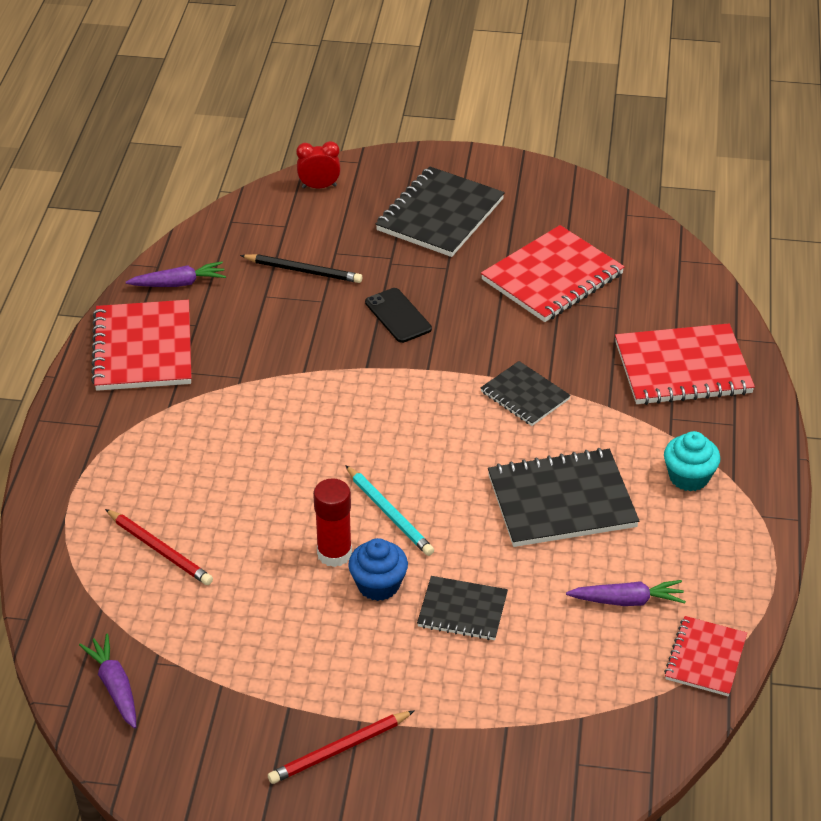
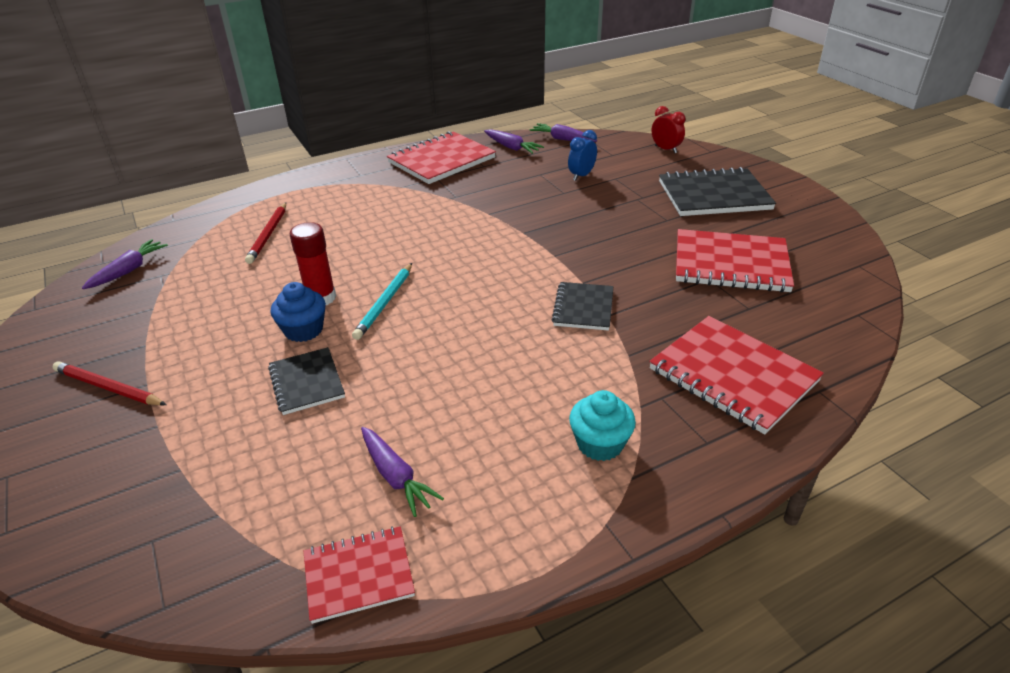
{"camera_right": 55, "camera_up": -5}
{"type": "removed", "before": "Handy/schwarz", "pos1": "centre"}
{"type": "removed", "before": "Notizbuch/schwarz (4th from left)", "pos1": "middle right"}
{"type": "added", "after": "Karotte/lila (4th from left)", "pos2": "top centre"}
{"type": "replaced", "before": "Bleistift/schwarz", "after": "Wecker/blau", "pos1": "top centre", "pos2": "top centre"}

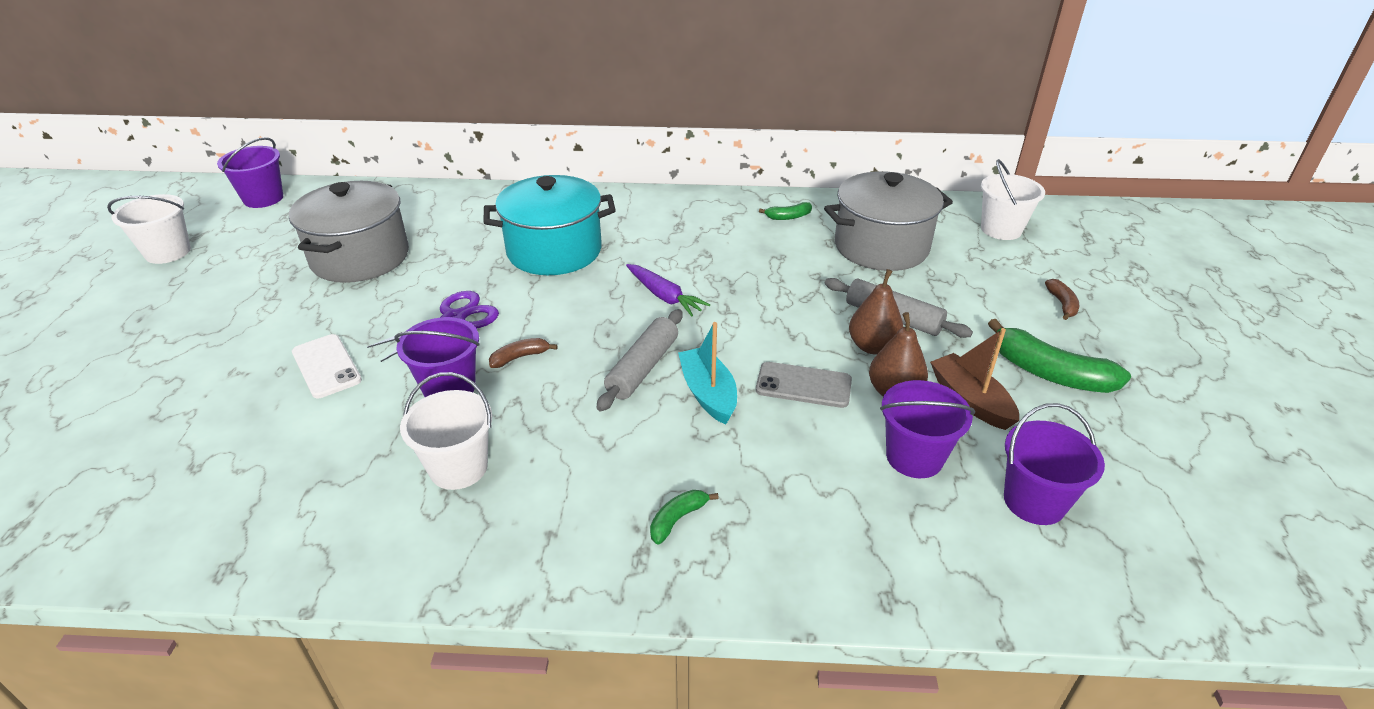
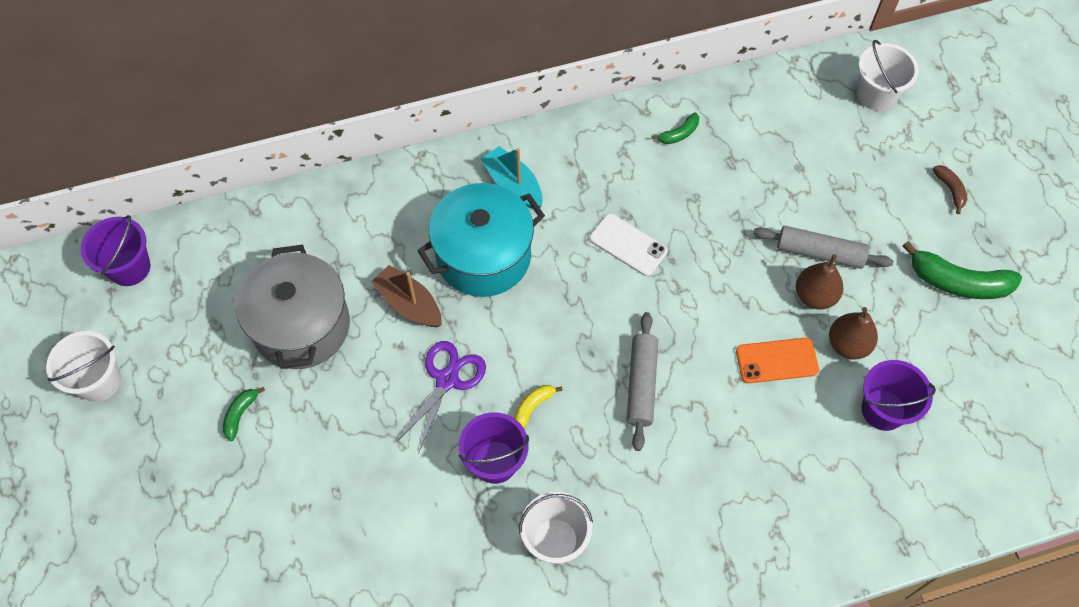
{"camera_right": -20, "camera_up": 25}
{"type": "removed", "before": "Karotte/lila", "pos1": "centre"}
{"type": "removed", "before": "Kochtopf/grau (2nd from left)", "pos1": "top centre"}
{"type": "removed", "before": "Eimer/lila (4th from left)", "pos1": "middle right"}
{"type": "moved", "before": "Handy/weiß", "pos1": "middle left", "pos2": "centre"}
{"type": "moved", "before": "Banane/grün (1st from left)", "pos1": "bottom centre", "pos2": "bottom left"}
{"type": "moved", "before": "Boot/türkis", "pos1": "centre", "pos2": "top centre"}
{"type": "moved", "before": "Boot/braun", "pos1": "middle right", "pos2": "centre"}
{"type": "recoloured", "before": "Banane/braun (1st from left)", "after": "Banane/gelb", "pos1": "centre", "pos2": "bottom centre"}
{"type": "recoloured", "before": "Handy/grau", "after": "Handy/orange", "pos1": "centre", "pos2": "middle right"}

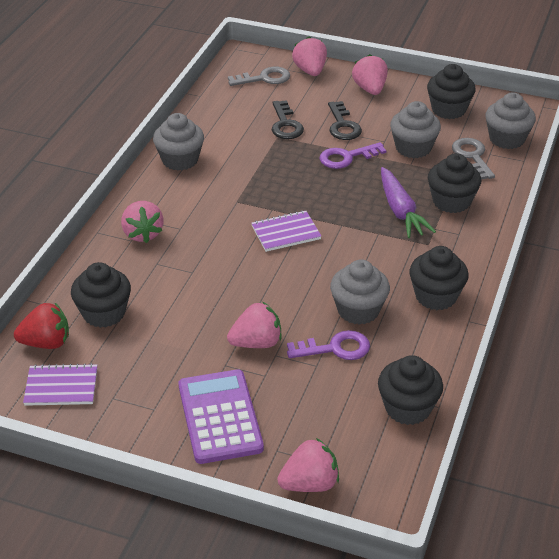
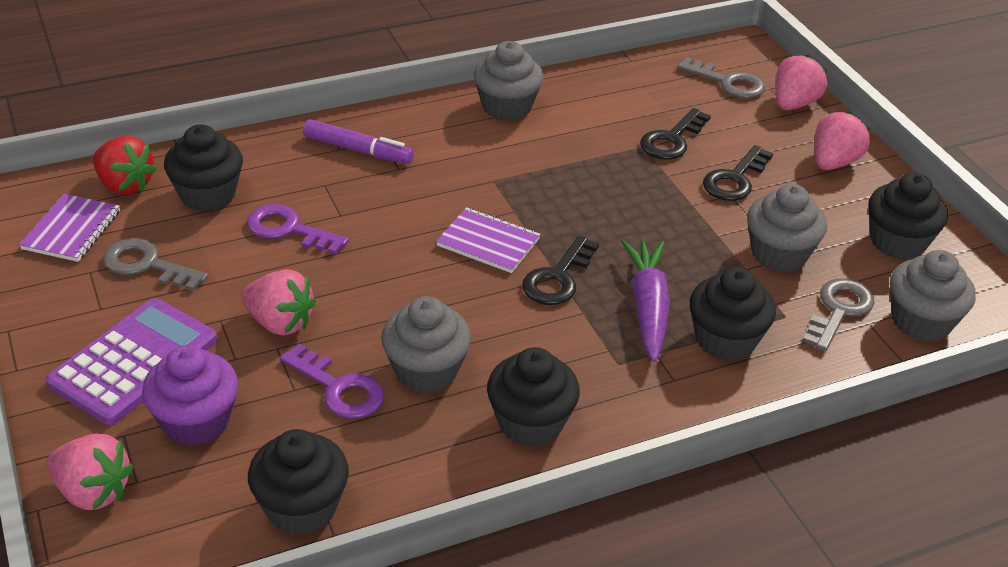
{"camera_right": 45, "camera_up": 0}
{"type": "added", "after": "Schlüssel/grau (1st from left)", "pos2": "middle left"}
{"type": "added", "after": "Muffin/lila", "pos2": "bottom left"}
{"type": "added", "after": "Schlüssel/schwarz (1st from left)", "pos2": "centre"}
{"type": "moved", "before": "Schlüssel/lila (2nd from left in the first image)", "after": "Schlüssel/lila (1st from left)", "pos1": "top centre", "pos2": "middle left"}
{"type": "replaced", "before": "Erdbeere/rosa (1st from left)", "after": "Filzstift/lila", "pos1": "middle left", "pos2": "top centre"}
{"type": "turned", "before": "Notizbuch/lila (1st from left)", "pos1": "bottom left", "pos2": "middle left", "turn": 60}
{"type": "turned", "before": "Karotte/lila", "pos1": "middle right", "pos2": "centre", "turn": 150}

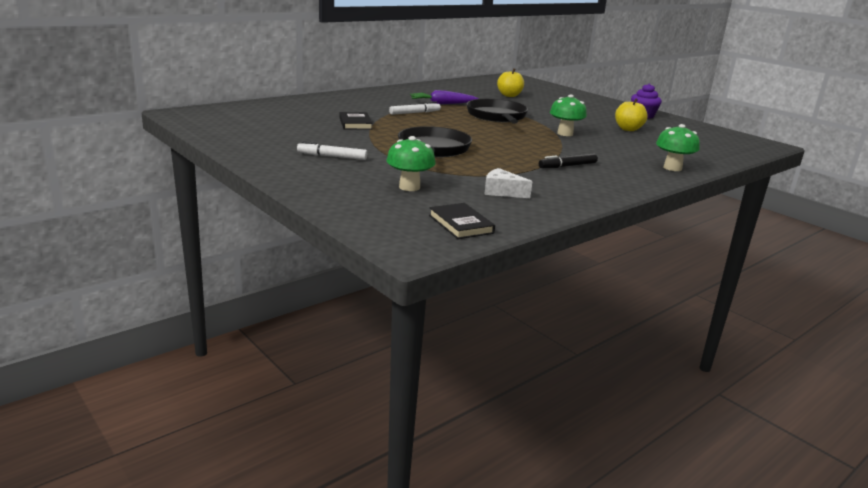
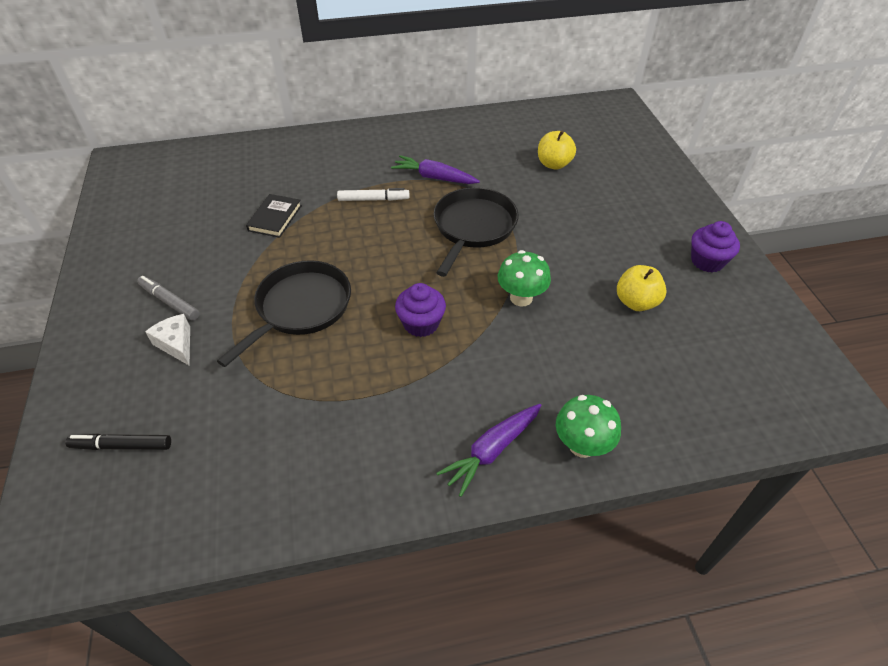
{"camera_right": 30, "camera_up": 25}
{"type": "removed", "before": "Pilz/grün (1st from left)", "pos1": "centre"}
{"type": "removed", "before": "Buch/schwarz (2nd from left)", "pos1": "centre"}
{"type": "added", "after": "Muffin/lila (1st from left)", "pos2": "centre"}
{"type": "added", "after": "Karotte/lila (2nd from left)", "pos2": "bottom centre"}
{"type": "moved", "before": "Käse/weiß", "pos1": "centre", "pos2": "middle left"}
{"type": "moved", "before": "Filzstift/schwarz", "pos1": "top centre", "pos2": "middle left"}
{"type": "recoloured", "before": "Filzstift/weiß (1st from left)", "after": "Filzstift/grau", "pos1": "top centre", "pos2": "middle left"}

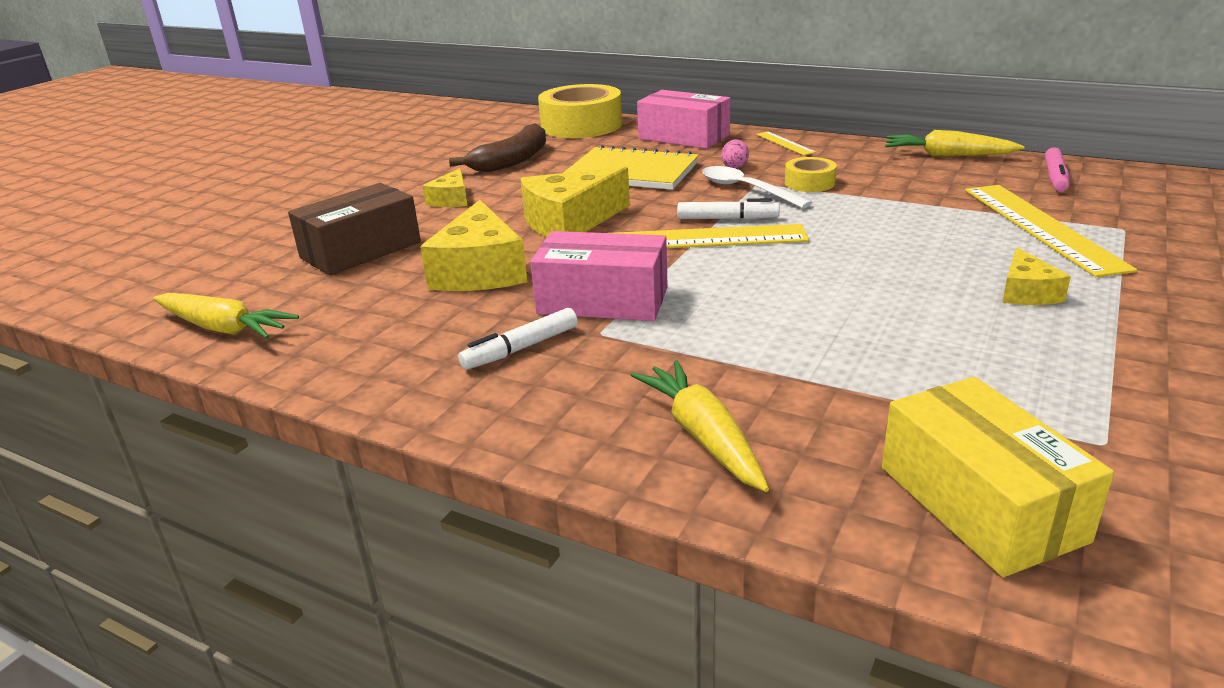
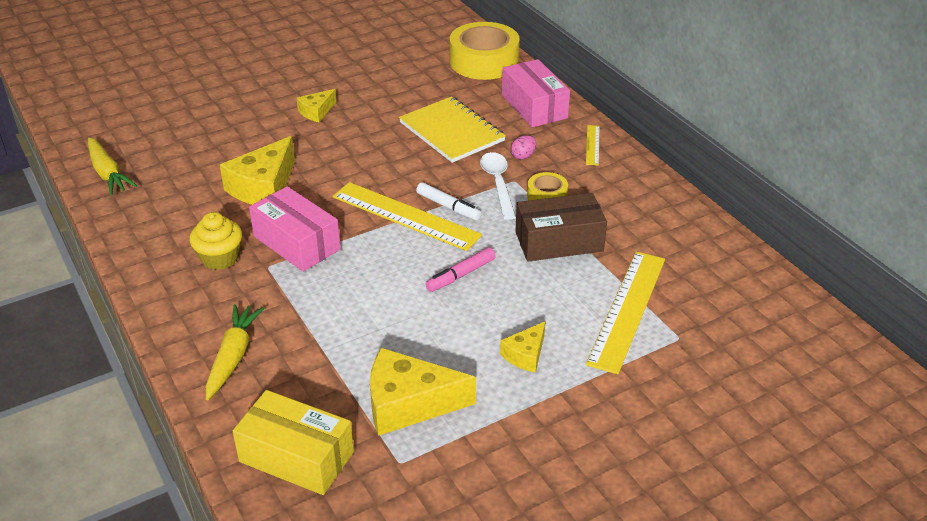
{"camera_right": 30, "camera_up": 10}
{"type": "removed", "before": "Banane/braun", "pos1": "top centre"}
{"type": "removed", "before": "Karotte/gelb (3rd from left)", "pos1": "top right"}
{"type": "moved", "before": "Schachtel/braun", "pos1": "top left", "pos2": "centre"}
{"type": "moved", "before": "Käse/gelb (3rd from left)", "pos1": "top centre", "pos2": "bottom centre"}
{"type": "moved", "before": "Filzstift/rosa", "pos1": "top right", "pos2": "centre"}
{"type": "replaced", "before": "Filzstift/weiß (1st from left)", "after": "Muffin/gelb", "pos1": "centre", "pos2": "middle left"}
{"type": "turned", "before": "Schachtel/gelb", "pos1": "bottom right", "pos2": "bottom left", "turn": -75}

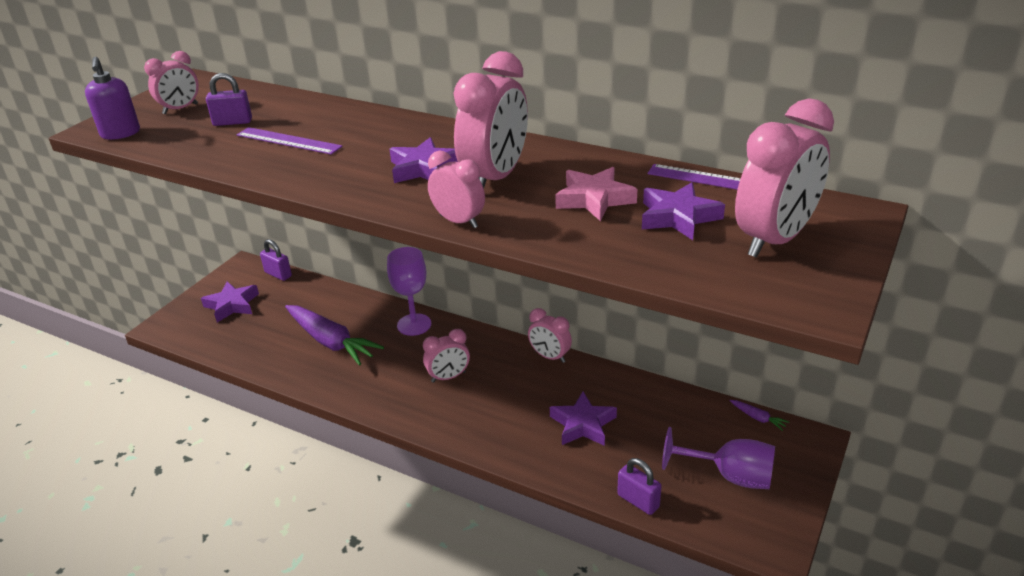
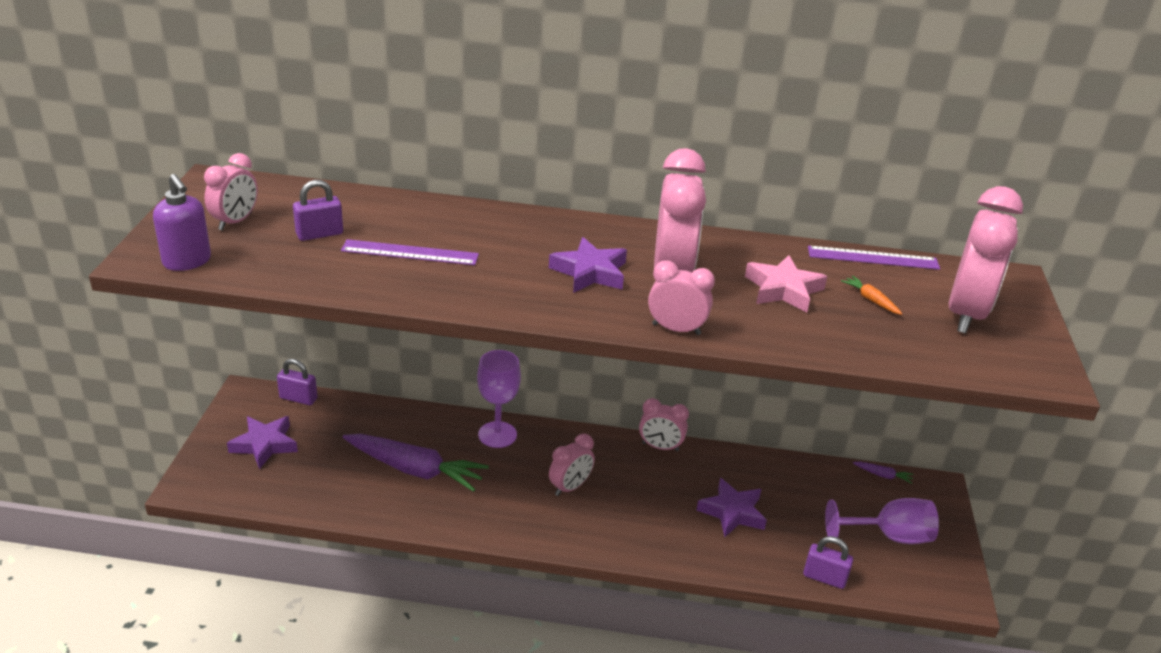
{"camera_right": -25, "camera_up": 0}
{"type": "replaced", "before": "Stern/lila (4th from left)", "after": "Karotte/orange", "pos1": "middle right", "pos2": "middle right"}

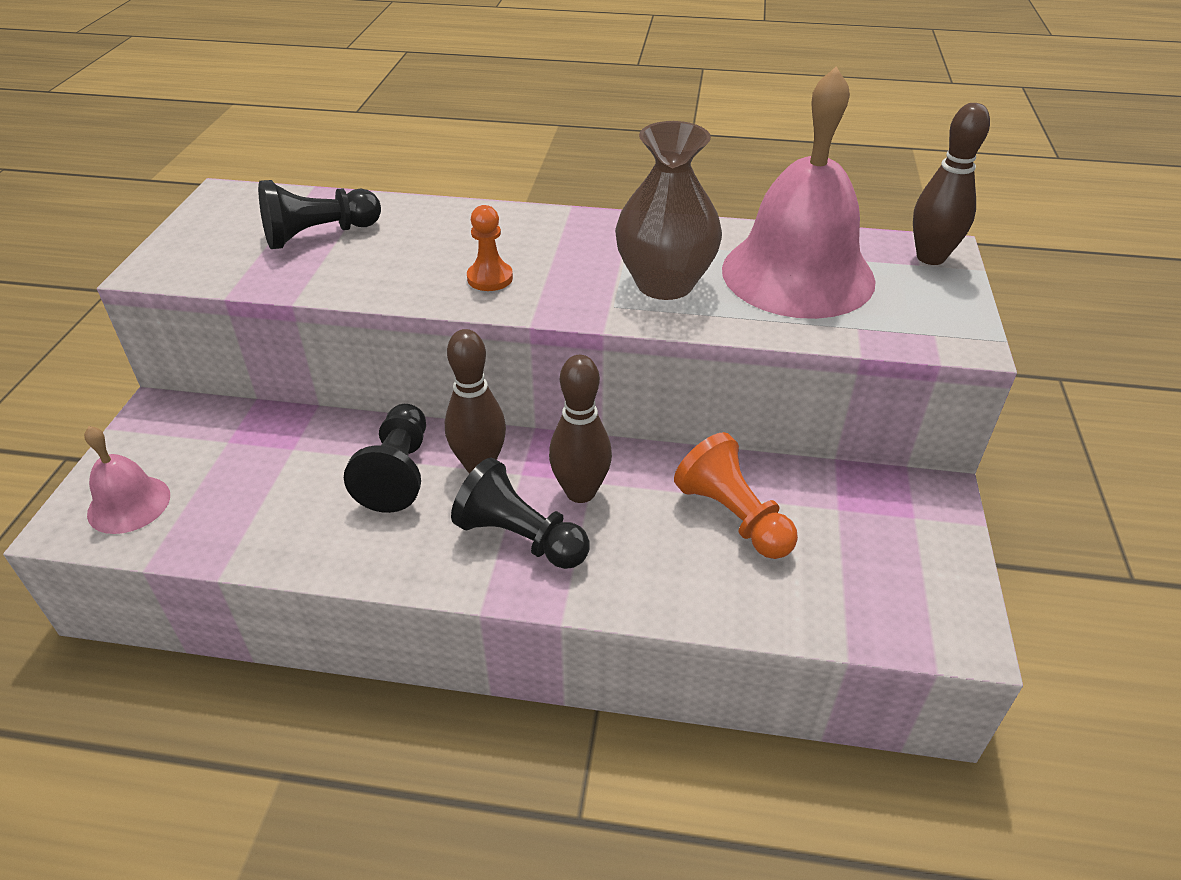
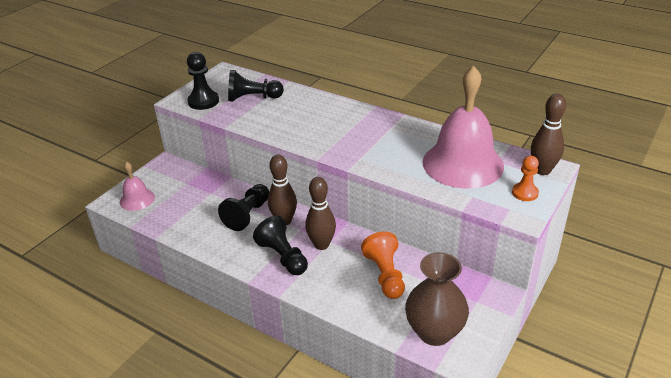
{"camera_right": 25, "camera_up": -5}
{"type": "added", "after": "Bauer/schwarz (1st from left)", "pos2": "top left"}
{"type": "moved", "before": "Bauer/orange (1st from left in the first image)", "after": "Bauer/orange (2nd from left)", "pos1": "top centre", "pos2": "middle right"}
{"type": "moved", "before": "Vase/braun", "pos1": "top centre", "pos2": "bottom centre"}

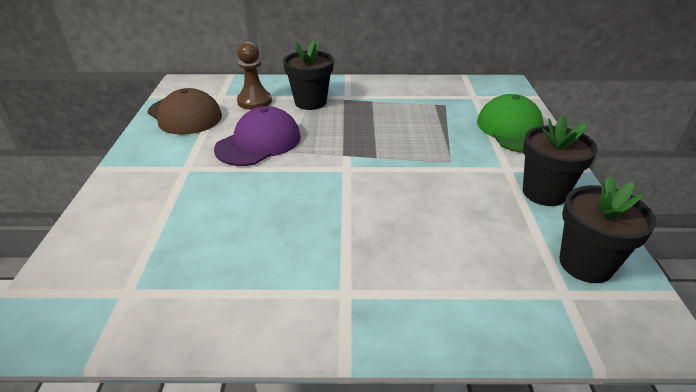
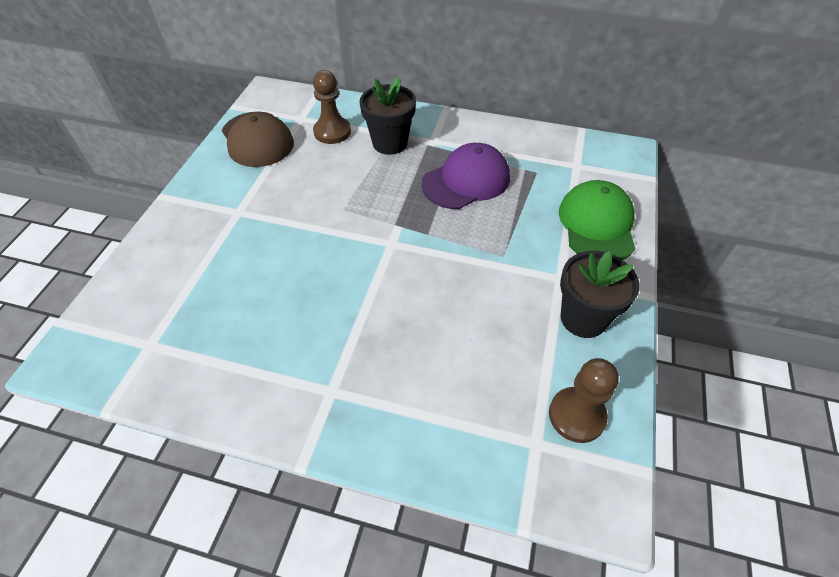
{"camera_right": 15, "camera_up": 15}
{"type": "moved", "before": "Kappe/lila", "pos1": "centre", "pos2": "top centre"}
{"type": "replaced", "before": "Blumentopf/schwarz (3rd from left)", "after": "Bauer/braun (2nd from left)", "pos1": "middle right", "pos2": "bottom right"}

